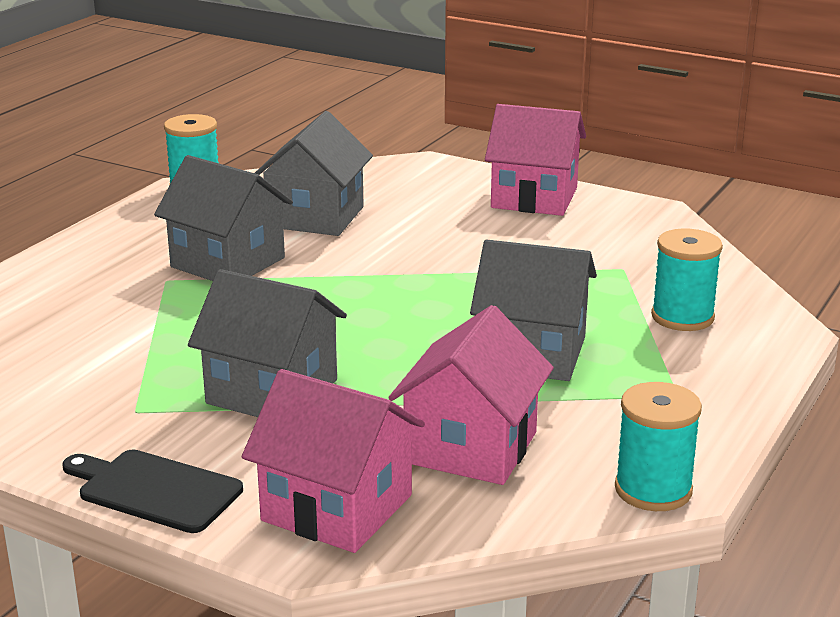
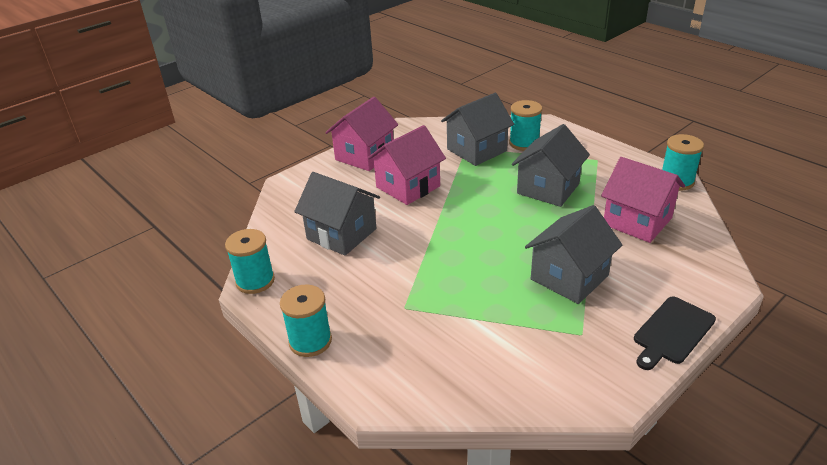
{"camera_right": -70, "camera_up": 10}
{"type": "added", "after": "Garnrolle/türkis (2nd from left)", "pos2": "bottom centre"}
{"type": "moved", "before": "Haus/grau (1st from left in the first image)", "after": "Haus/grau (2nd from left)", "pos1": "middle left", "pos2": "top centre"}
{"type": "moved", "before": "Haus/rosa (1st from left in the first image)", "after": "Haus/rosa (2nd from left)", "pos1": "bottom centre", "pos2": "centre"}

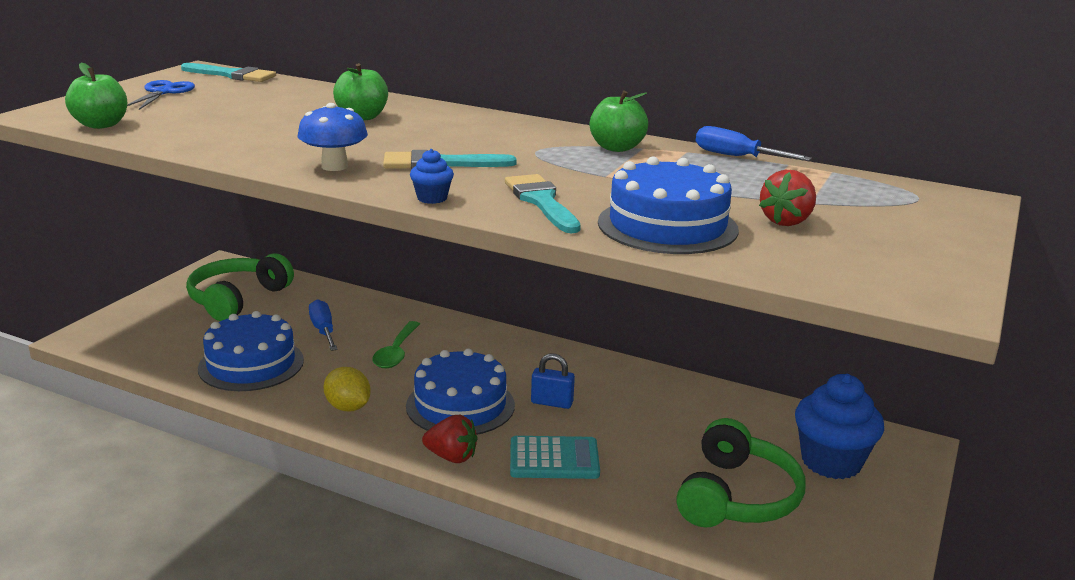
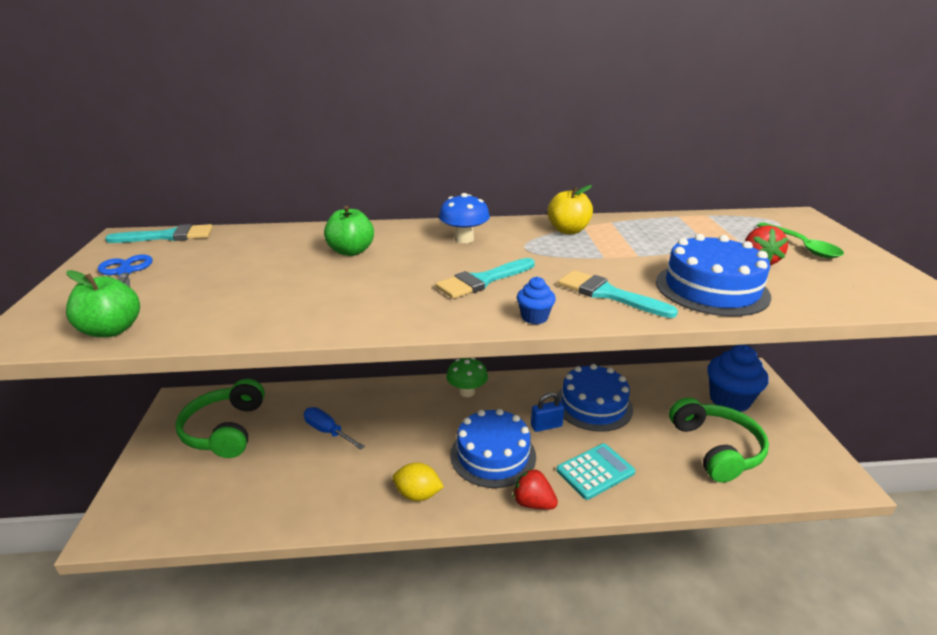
{"camera_right": -30, "camera_up": 5}
{"type": "removed", "before": "Schraubenzieher/blau (2nd from left)", "pos1": "top right"}
{"type": "added", "after": "Pilz/grün", "pos2": "centre"}
{"type": "moved", "before": "Kuchen/blau (1st from left in the first image)", "after": "Kuchen/blau (2nd from left)", "pos1": "middle left", "pos2": "centre"}
{"type": "moved", "before": "Pilz/blau", "pos1": "top left", "pos2": "centre"}
{"type": "moved", "before": "Löffel/grün", "pos1": "centre", "pos2": "middle right"}
{"type": "recoloured", "before": "Apfel/grün (3rd from left)", "after": "Apfel/gelb", "pos1": "top centre", "pos2": "top centre"}
{"type": "turned", "before": "Erdbeere/rot (1st from left)", "pos1": "bottom centre", "pos2": "bottom centre", "turn": -135}

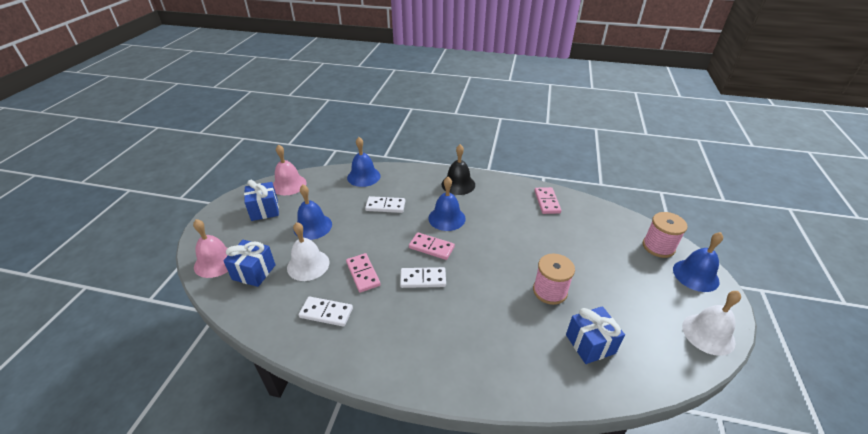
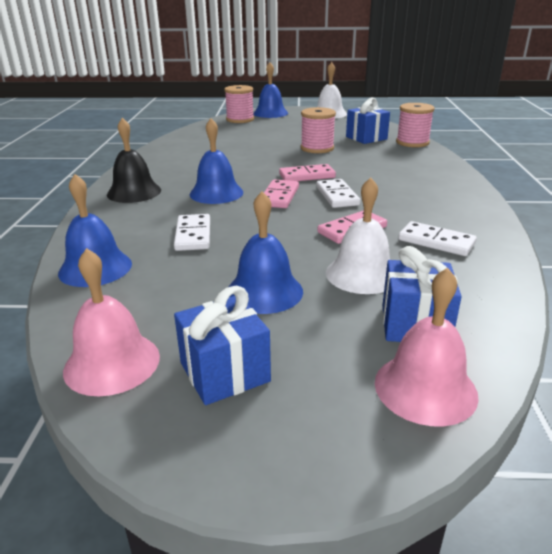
{"camera_right": -100, "camera_up": -10}
{"type": "added", "after": "Garnrolle/rosa (3rd from left)", "pos2": "top right"}
{"type": "moved", "before": "Dominostein/rosa (3rd from left in the first image)", "after": "Dominostein/rosa (2nd from left)", "pos1": "centre", "pos2": "top centre"}
{"type": "turned", "before": "Dominostein/weiß (1st from left in the first image)", "pos1": "bottom centre", "pos2": "middle right", "turn": -60}

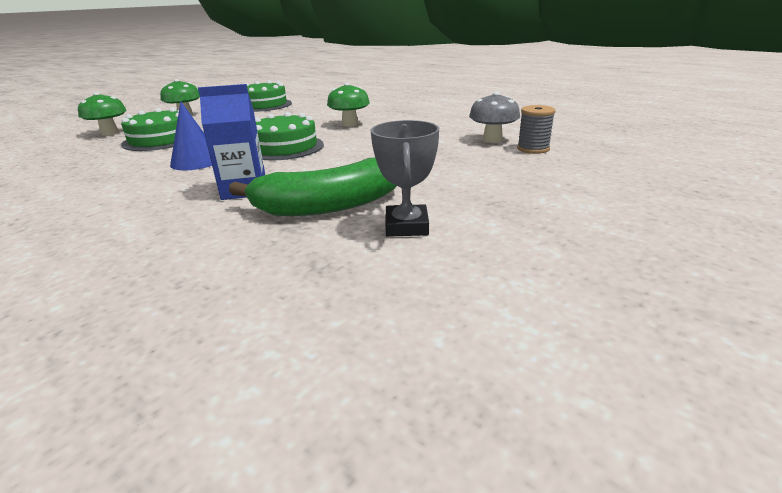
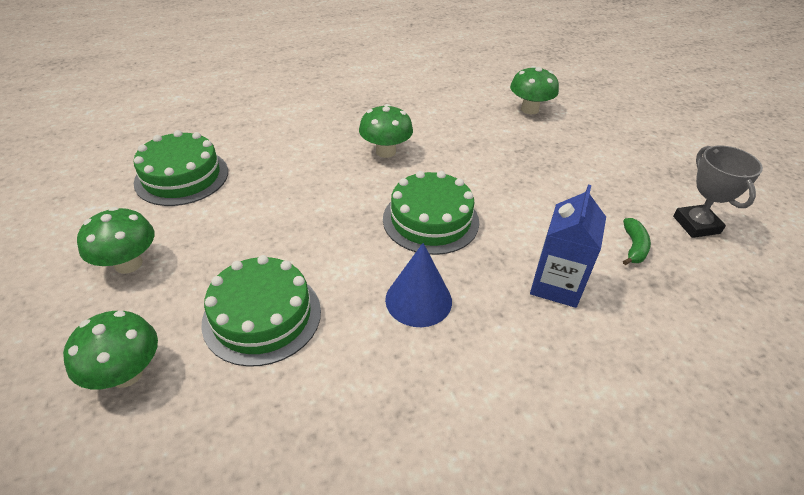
{"camera_right": -60, "camera_up": 15}
{"type": "removed", "before": "Garnrolle/grau", "pos1": "top right"}
{"type": "recoloured", "before": "Pilz/grau", "after": "Pilz/grün (4th from left)", "pos1": "top centre", "pos2": "top centre"}
{"type": "turned", "before": "Pokal/grau", "pos1": "centre", "pos2": "middle right", "turn": 45}
{"type": "resized", "before": "Banane/grün", "pos1": "centre", "pos2": "middle right", "scale": 0.42}

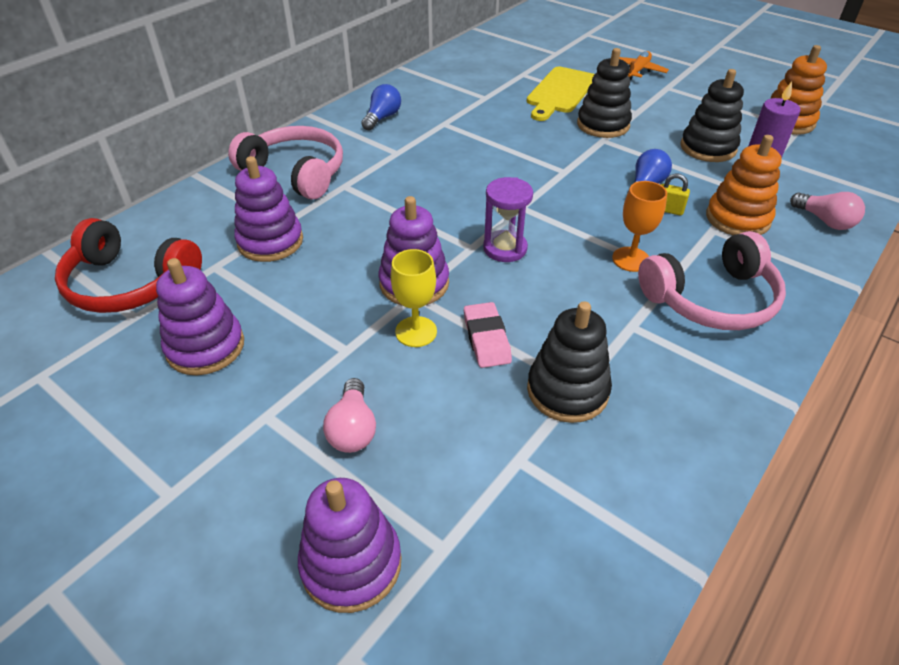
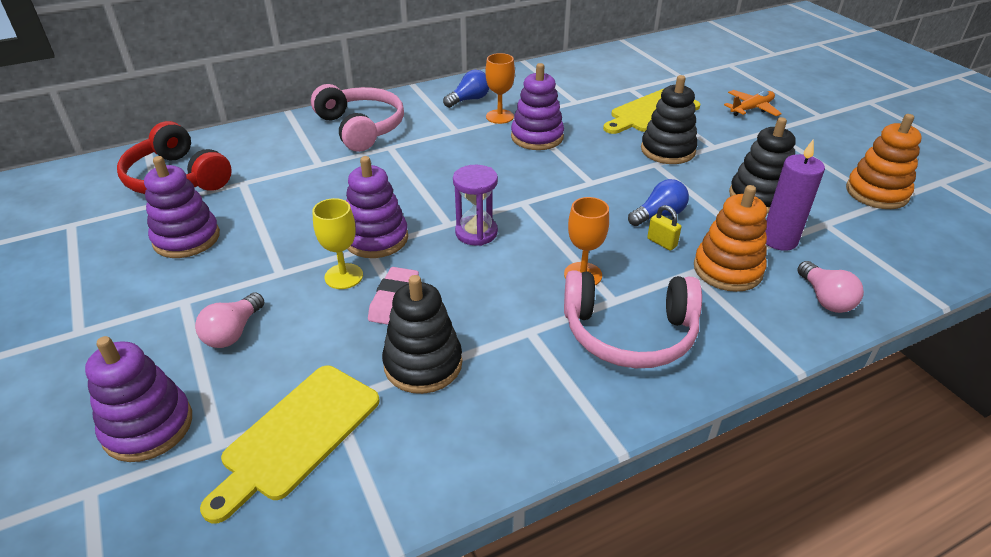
{"camera_right": 25, "camera_up": -5}
{"type": "added", "after": "Schneidebrett/gelb (1st from left)", "pos2": "bottom left"}
{"type": "added", "after": "Kelch/orange (1st from left)", "pos2": "top centre"}
{"type": "moved", "before": "Stapelspielzeug/lila (2nd from left in the first image)", "after": "Stapelspielzeug/lila (4th from left)", "pos1": "top left", "pos2": "top centre"}

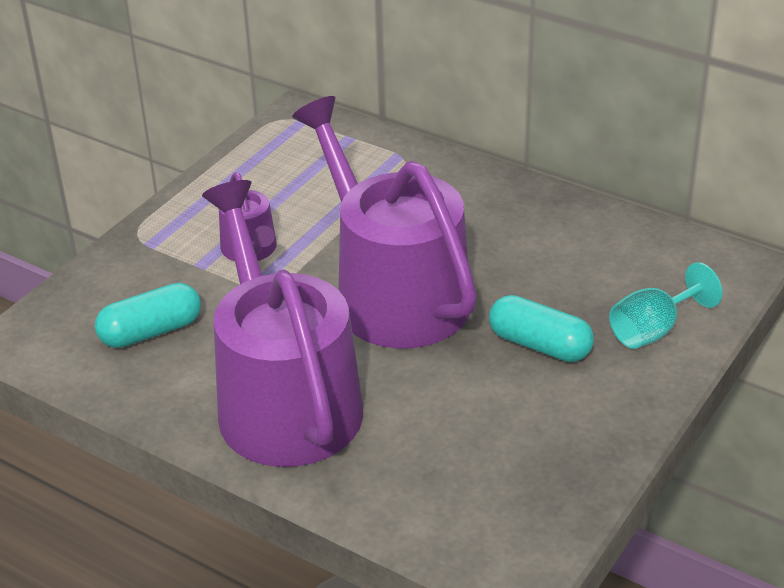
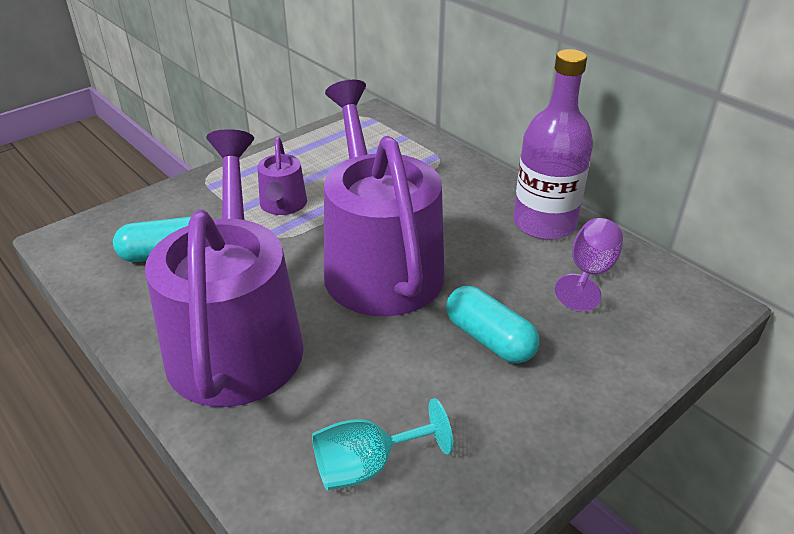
{"camera_right": 15, "camera_up": 0}
{"type": "added", "after": "Flasche/lila", "pos2": "top right"}
{"type": "added", "after": "Kelch/lila", "pos2": "middle right"}
{"type": "moved", "before": "Kelch/türkis", "pos1": "middle right", "pos2": "bottom centre"}

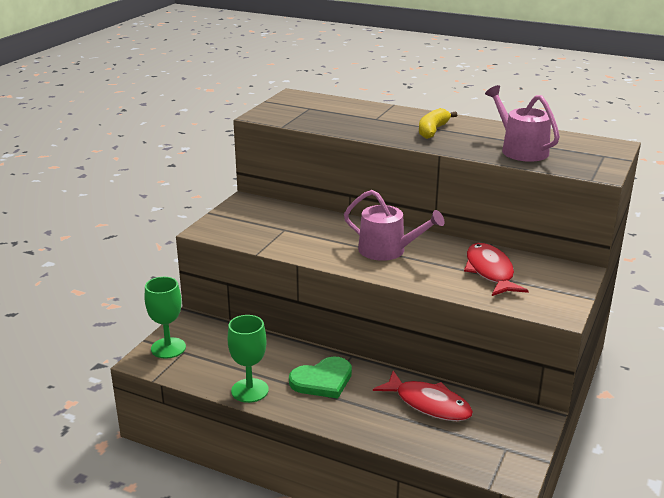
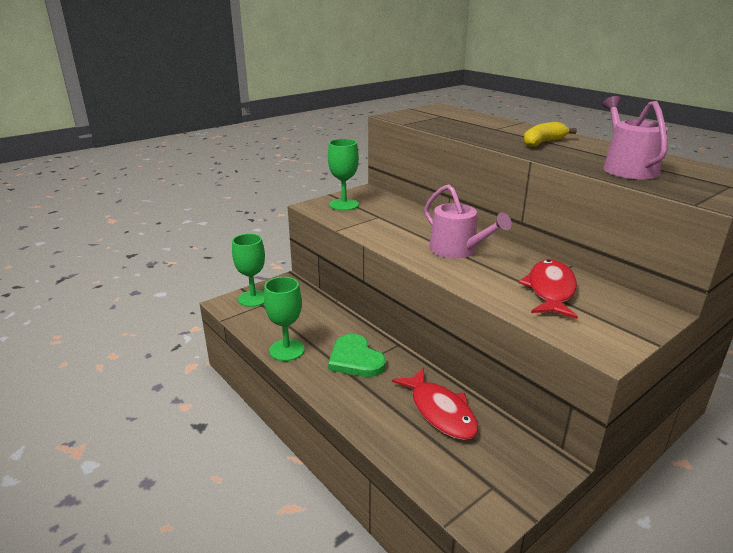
{"camera_right": 25, "camera_up": 0}
{"type": "added", "after": "Kelch/grün (3rd from left)", "pos2": "top centre"}
{"type": "turned", "before": "Herz/grün", "pos1": "bottom centre", "pos2": "centre", "turn": 60}

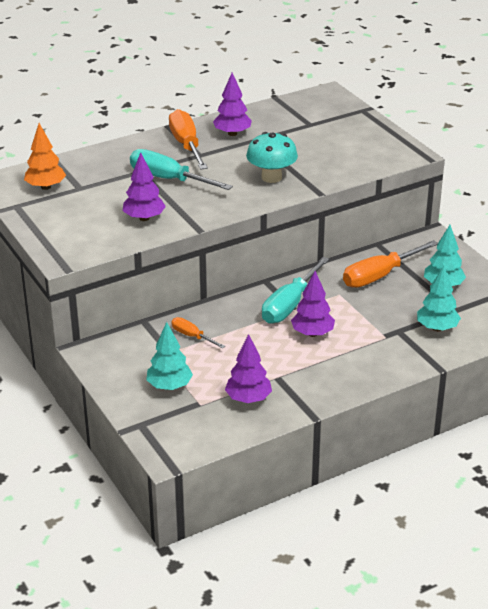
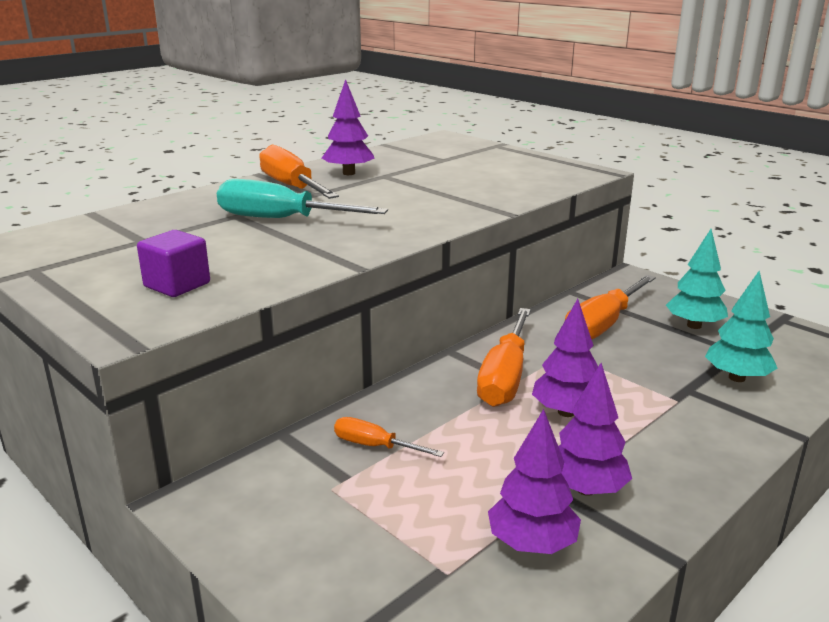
{"camera_right": -15, "camera_up": -10}
{"type": "removed", "before": "Baum/orange", "pos1": "top left"}
{"type": "removed", "before": "Baum/türkis (1st from left)", "pos1": "centre"}
{"type": "removed", "before": "Pilz/türkis", "pos1": "top centre"}
{"type": "added", "after": "Kubus/lila", "pos2": "middle left"}
{"type": "moved", "before": "Baum/lila (1st from left in the first image)", "after": "Baum/lila (4th from left)", "pos1": "top left", "pos2": "bottom right"}
{"type": "recoloured", "before": "Schraubenzieher/türkis (2nd from left)", "after": "Schraubenzieher/orange (3rd from left)", "pos1": "centre", "pos2": "centre"}

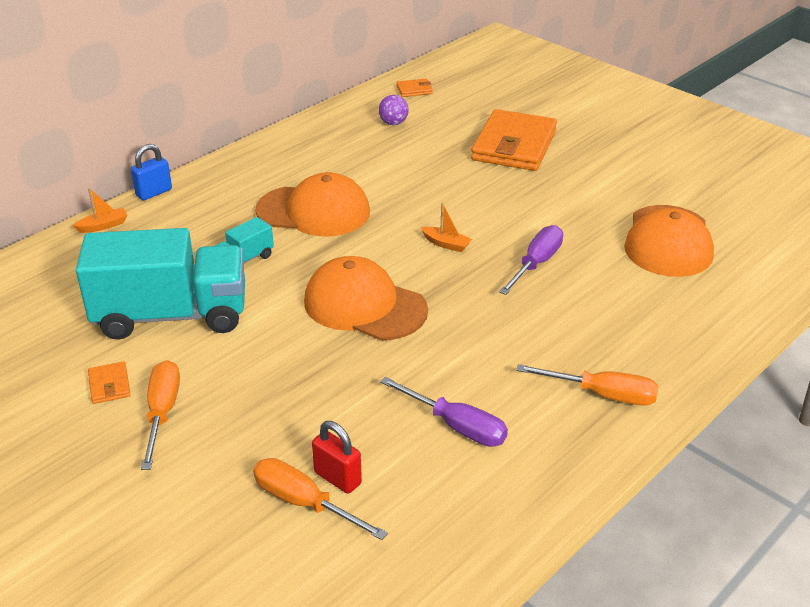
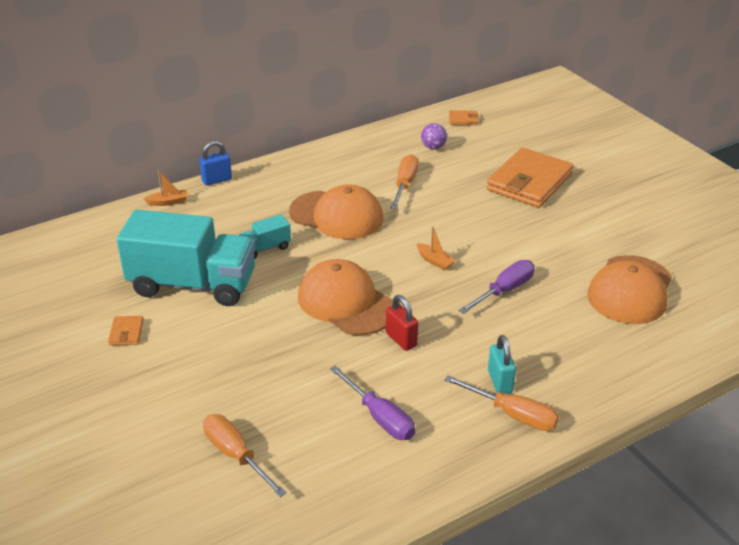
{"camera_right": 15, "camera_up": 0}
{"type": "added", "after": "Vorhängeschloss/türkis", "pos2": "bottom right"}
{"type": "moved", "before": "Schraubenzieher/orange (1st from left in the first image)", "after": "Schraubenzieher/orange (2nd from left)", "pos1": "bottom left", "pos2": "top centre"}
{"type": "moved", "before": "Vorhängeschloss/rot", "pos1": "bottom centre", "pos2": "centre"}

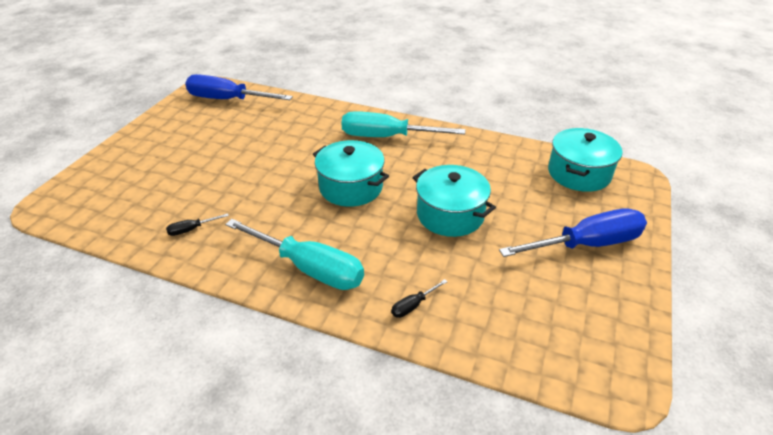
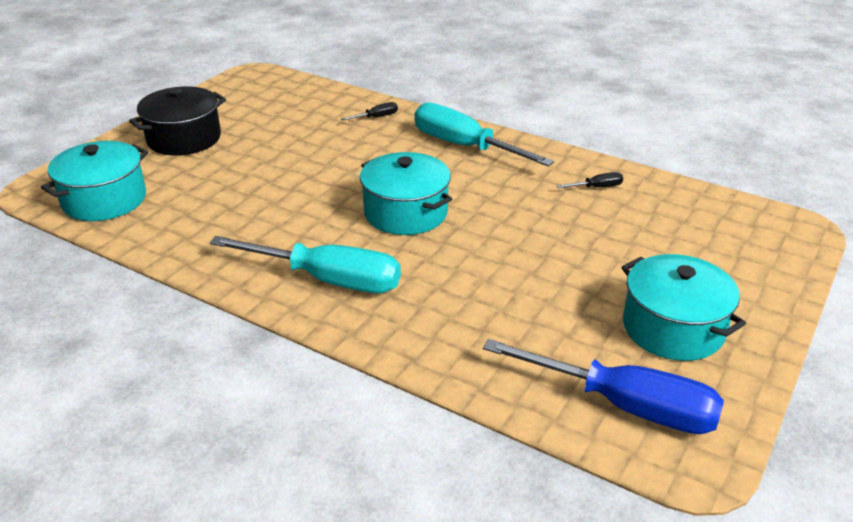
{"camera_right": -170, "camera_up": -5}
{"type": "moved", "before": "Kochtopf/türkis (2nd from left in the first image)", "after": "Kochtopf/türkis (3rd from left)", "pos1": "centre", "pos2": "middle right"}
{"type": "replaced", "before": "Schraubenzieher/blau (2nd from left)", "after": "Kochtopf/schwarz", "pos1": "middle right", "pos2": "top left"}

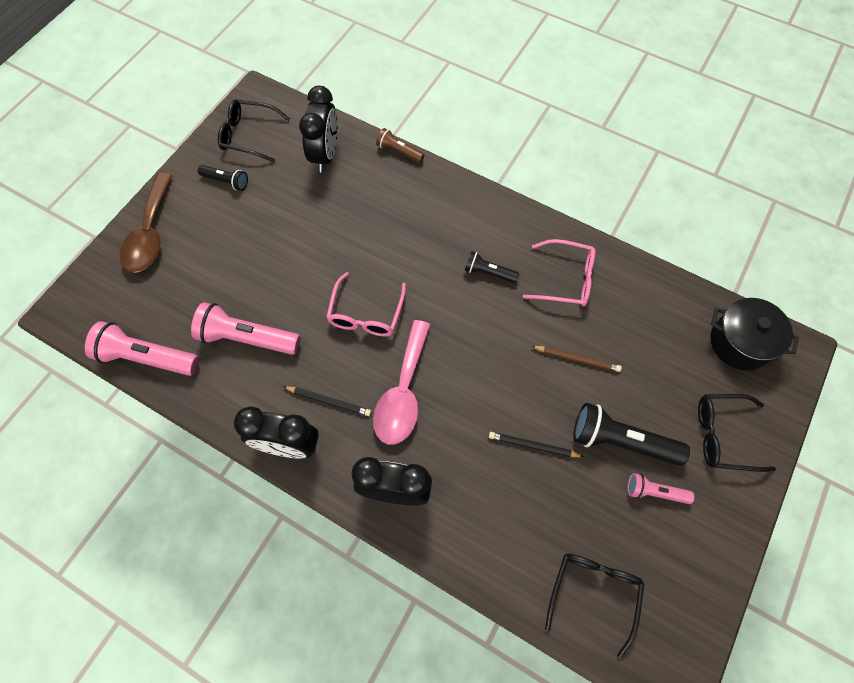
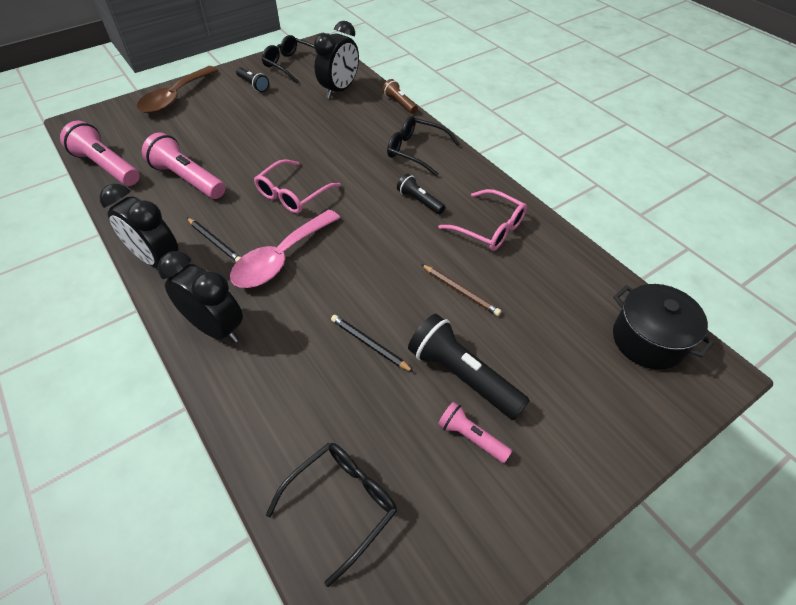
{"camera_right": 25, "camera_up": -15}
{"type": "moved", "before": "Brille/schwarz (3rd from left)", "pos1": "middle right", "pos2": "top centre"}

